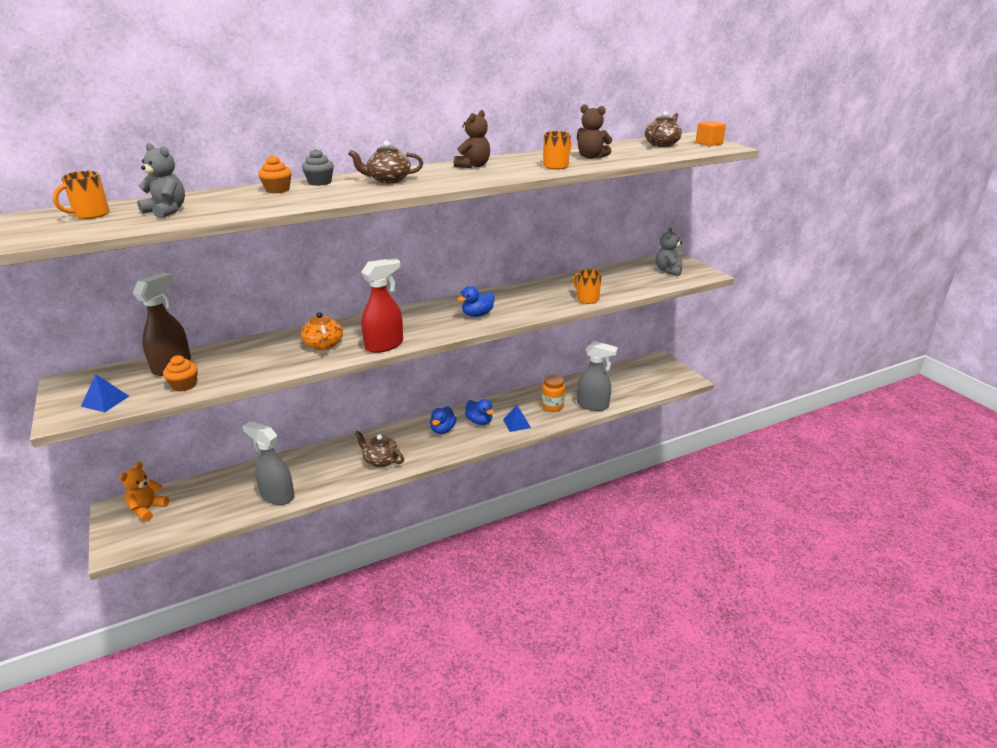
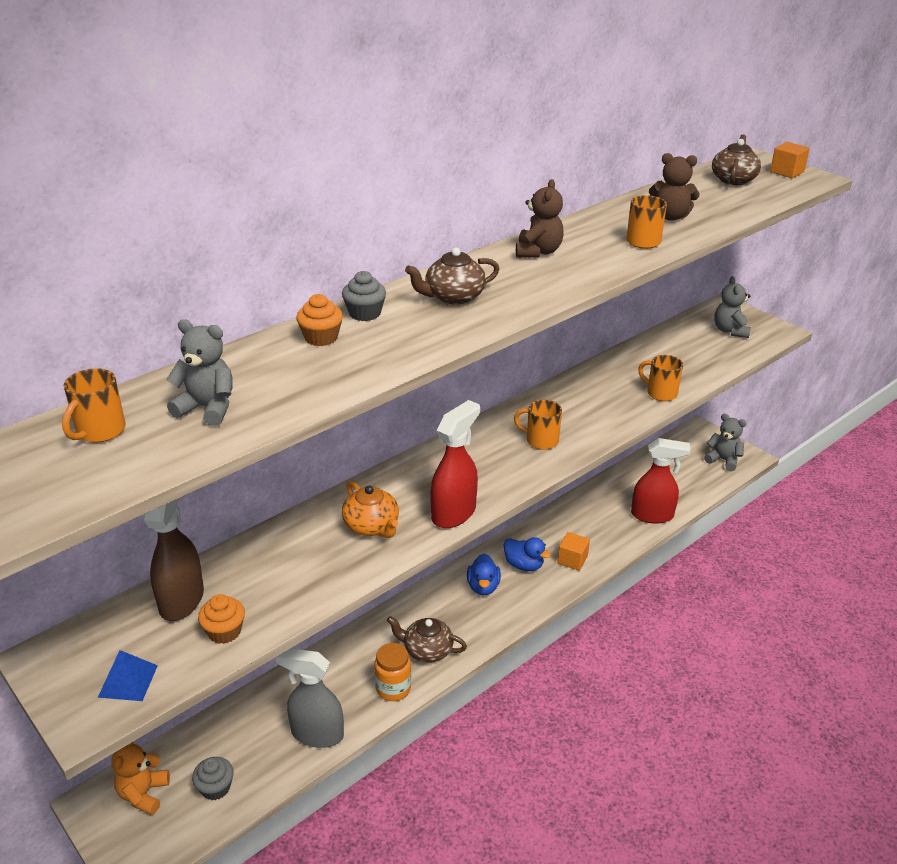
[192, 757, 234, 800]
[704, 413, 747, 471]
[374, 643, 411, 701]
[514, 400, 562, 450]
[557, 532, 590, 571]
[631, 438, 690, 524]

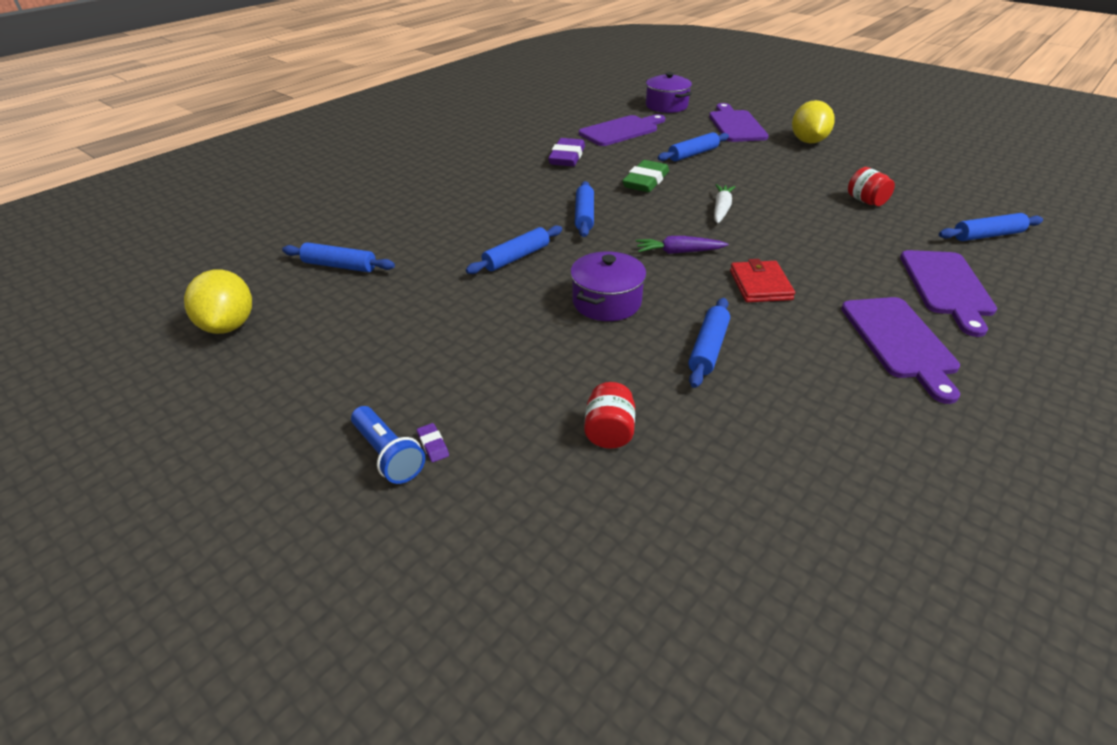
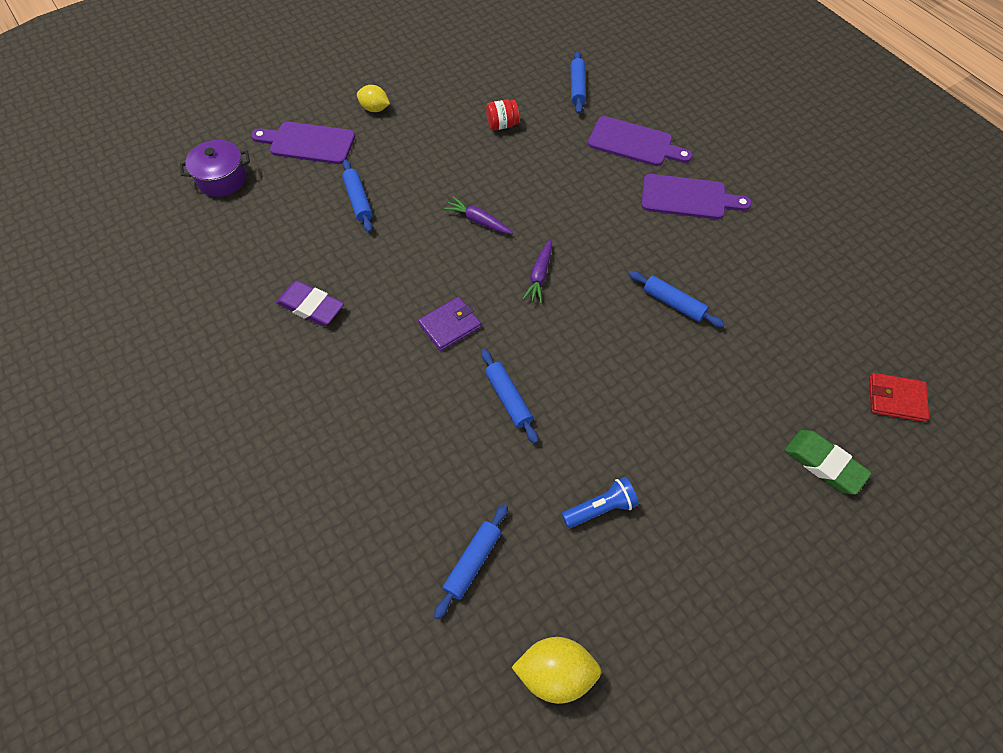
[417, 423, 449, 462] (first image)
[570, 252, 646, 321] (first image)
[579, 114, 665, 146] (first image)
[584, 382, 635, 449] (first image)
[562, 477, 639, 528]
[785, 430, 872, 495]
[869, 373, 929, 422]
[418, 297, 481, 351]
[443, 197, 513, 234]
[357, 85, 390, 112]

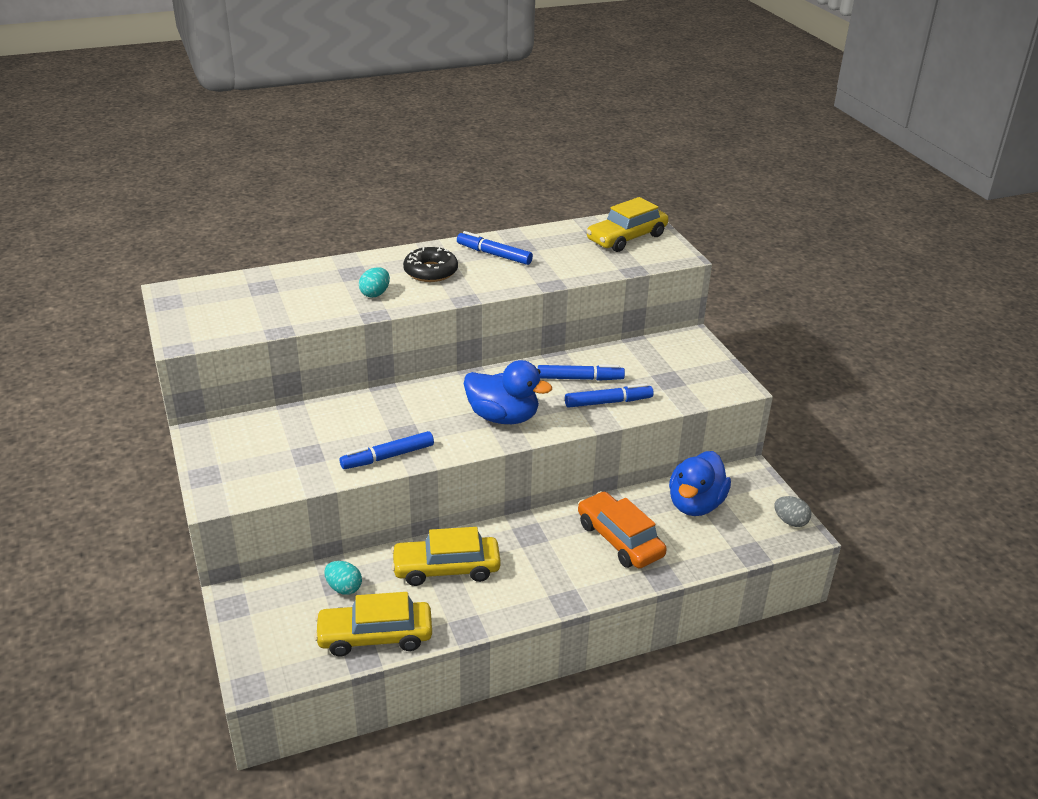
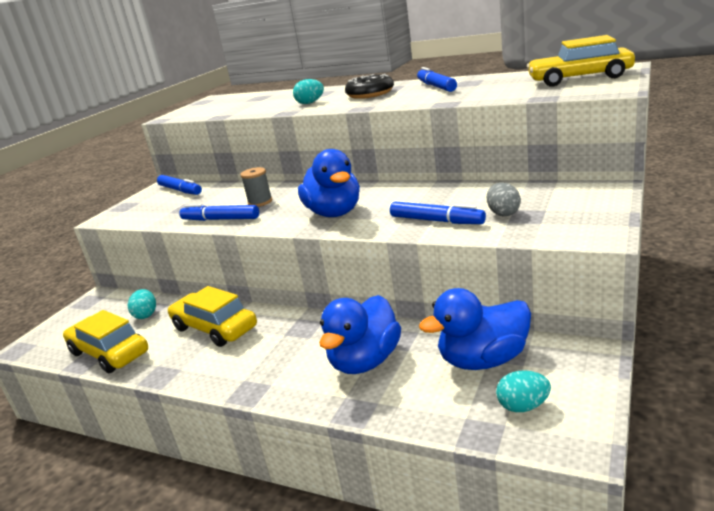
[240, 167, 272, 207]
[496, 370, 551, 412]
[157, 175, 202, 195]
[487, 182, 521, 216]
[319, 295, 401, 374]

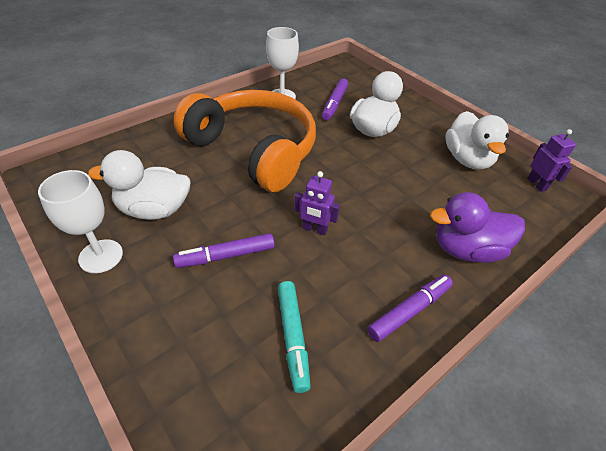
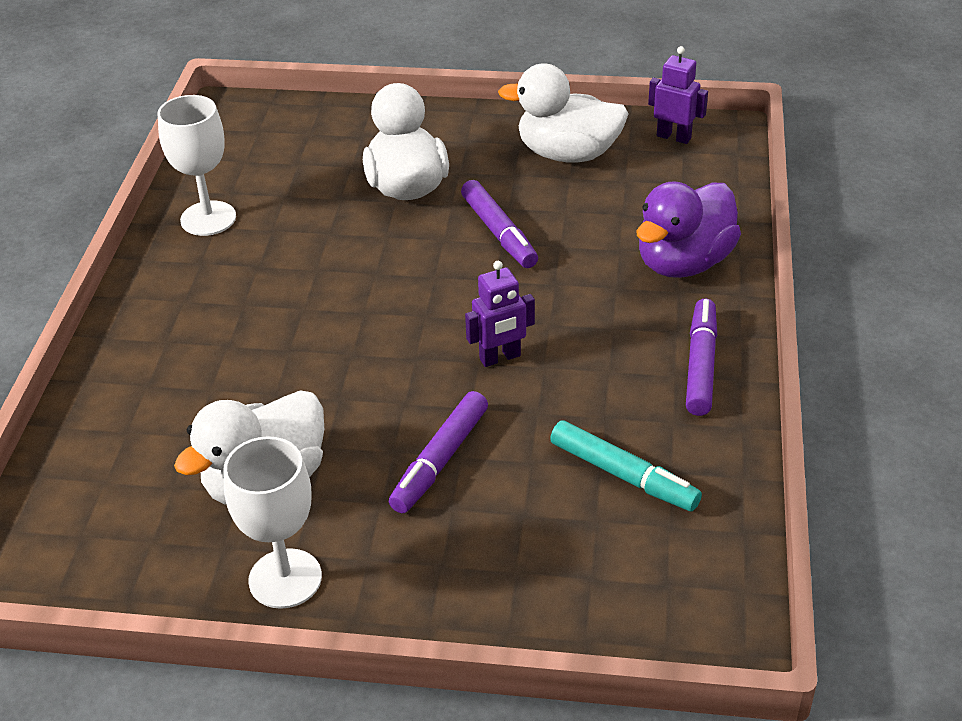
[174, 90, 316, 192] (first image)
[461, 180, 538, 268]
[498, 63, 629, 163]

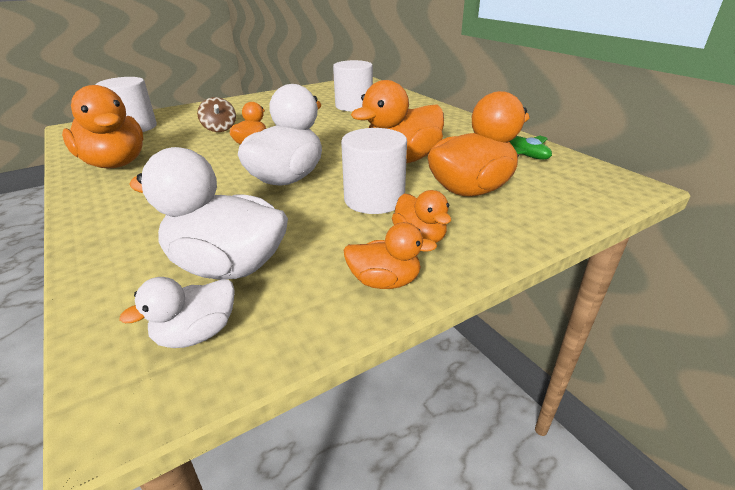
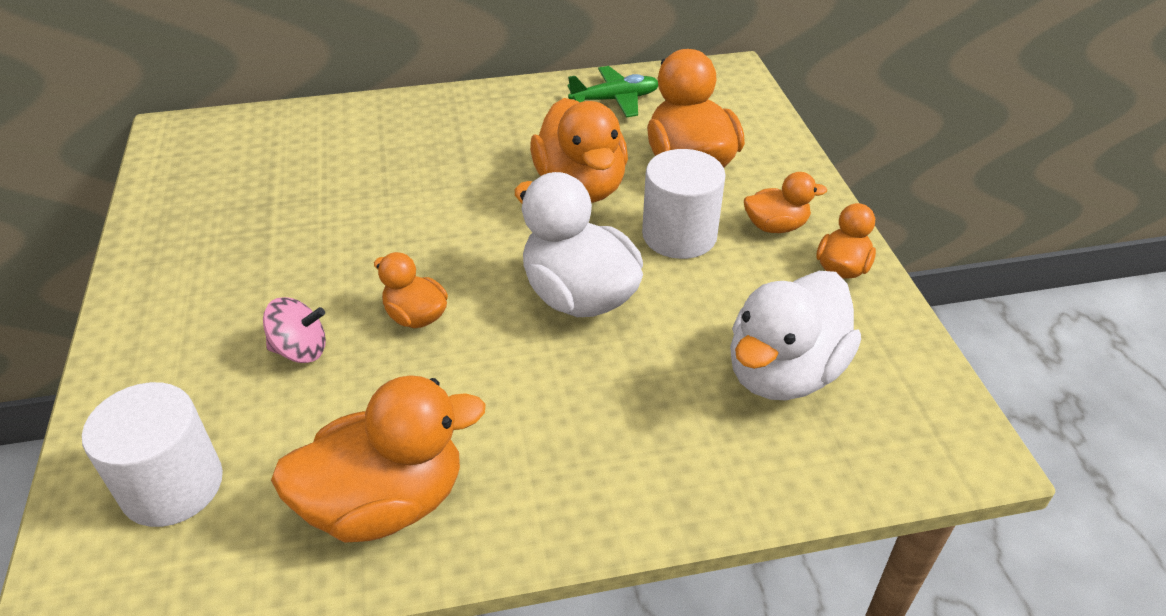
[119, 277, 235, 348] (first image)
[333, 60, 373, 112] (first image)
[263, 297, 326, 363]

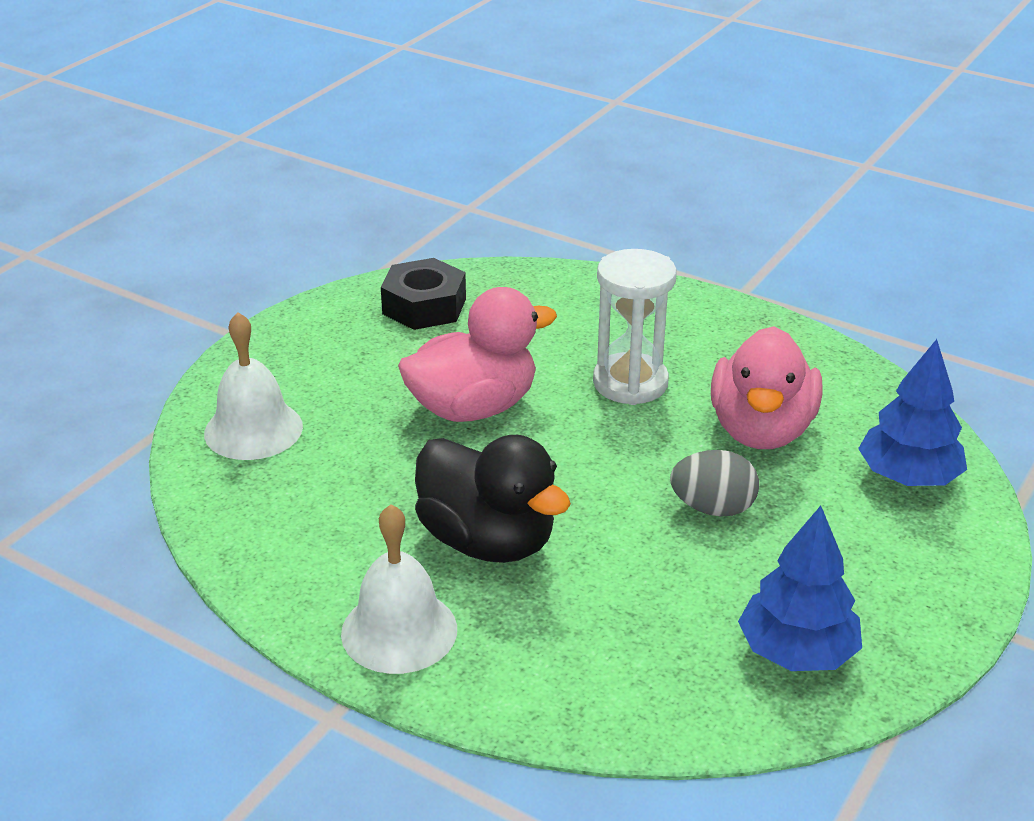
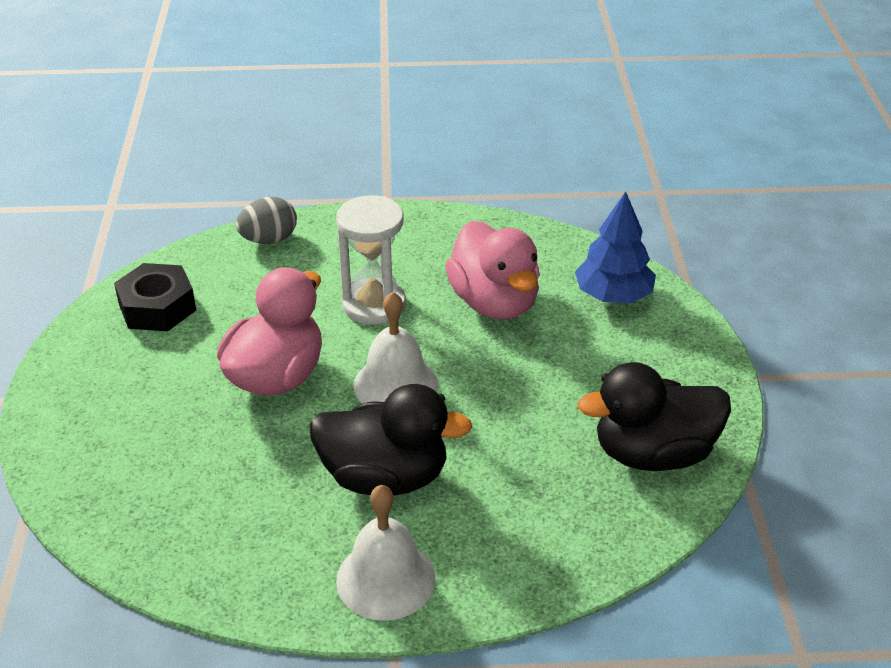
[354, 291, 438, 404]
[236, 197, 297, 244]
[578, 362, 731, 471]

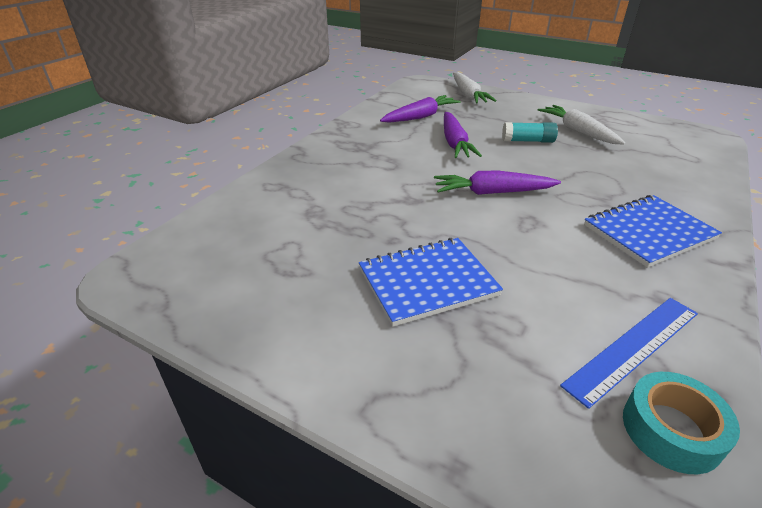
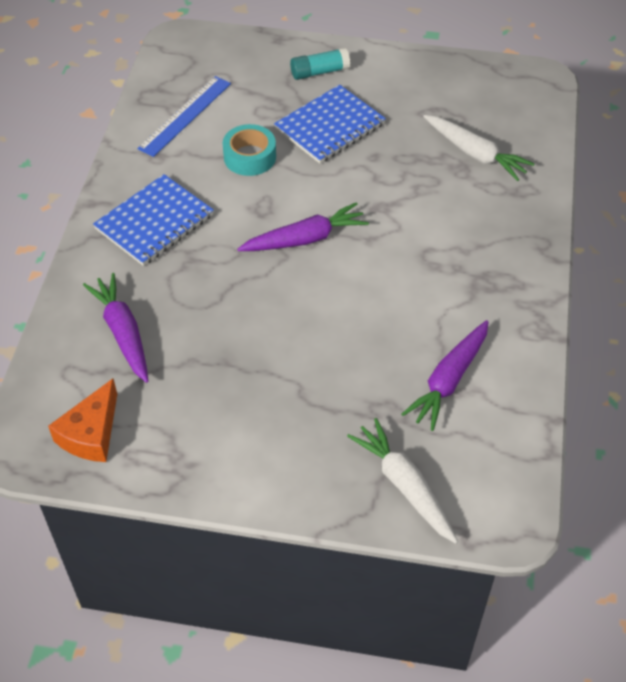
[48, 379, 117, 462]
[83, 273, 148, 383]
[290, 48, 350, 80]
[423, 115, 535, 181]
[223, 124, 276, 176]

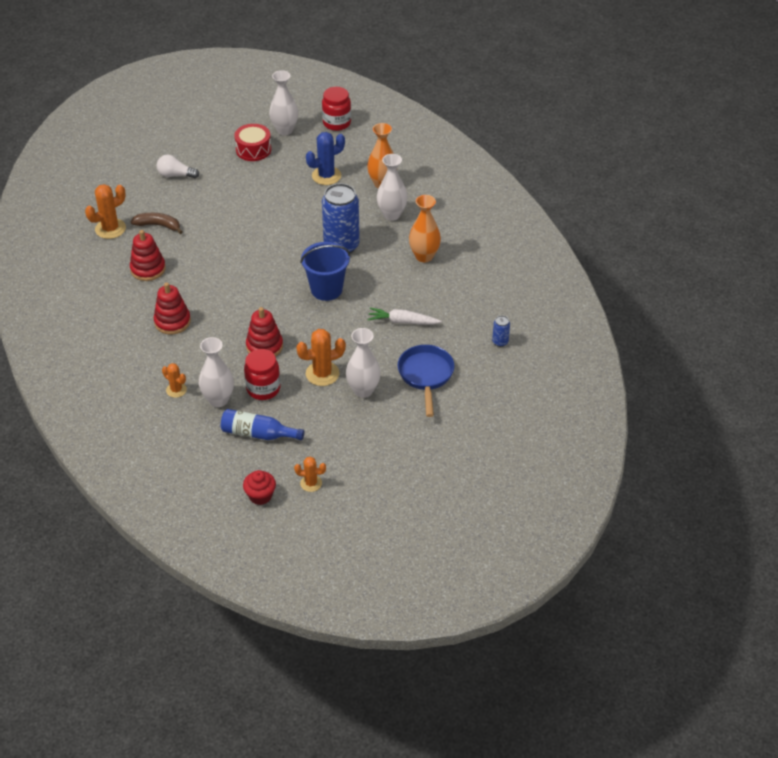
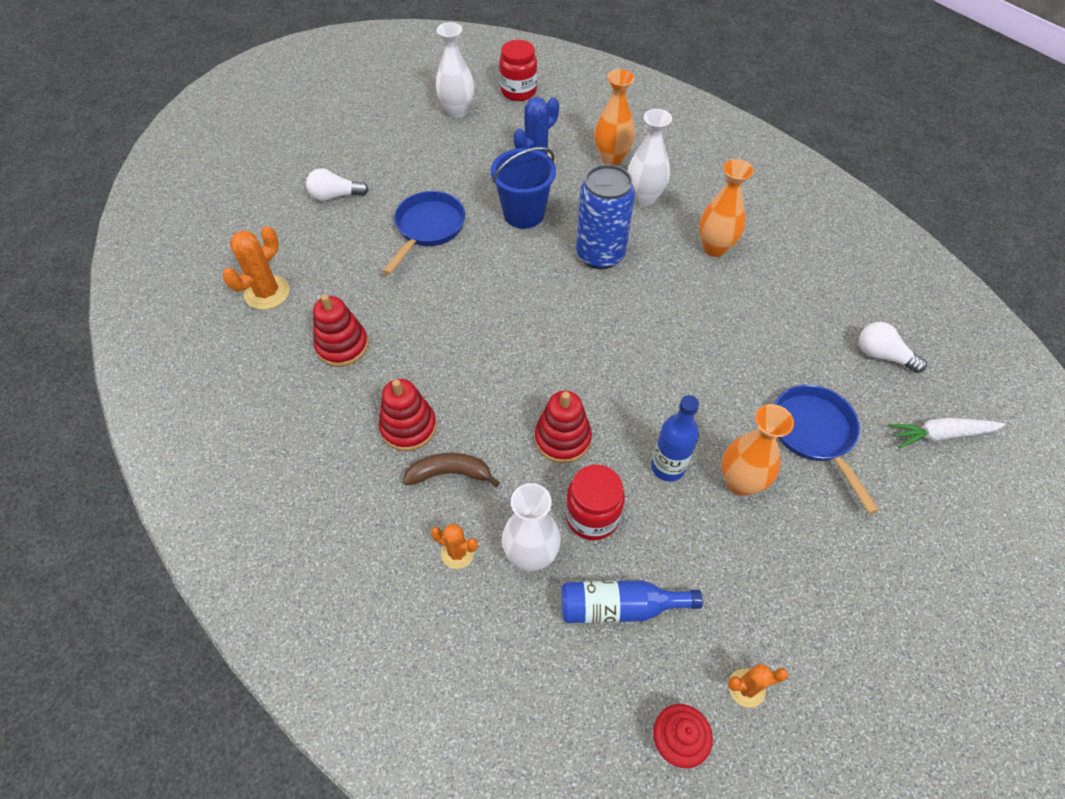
[234, 124, 271, 161] (first image)
[382, 191, 465, 275]
[403, 453, 500, 487]
[491, 147, 556, 229]
[889, 418, 1006, 448]
[651, 395, 699, 482]
[859, 322, 927, 373]
[722, 404, 794, 496]

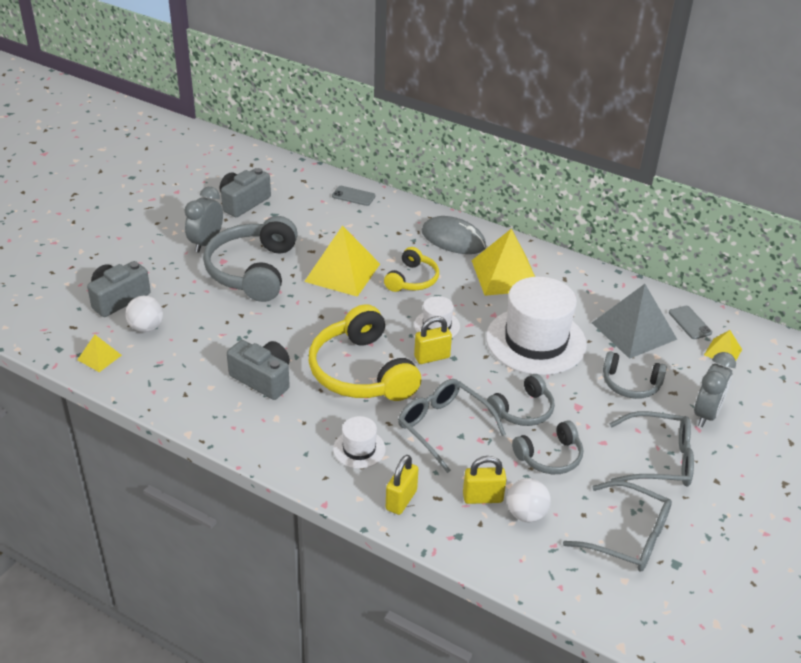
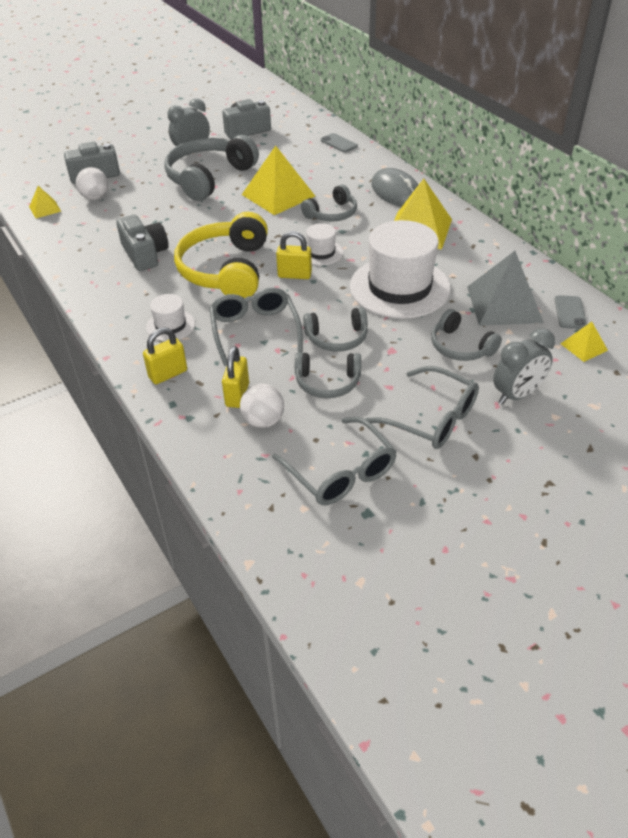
[301, 184, 357, 221]
[222, 346, 249, 408]

